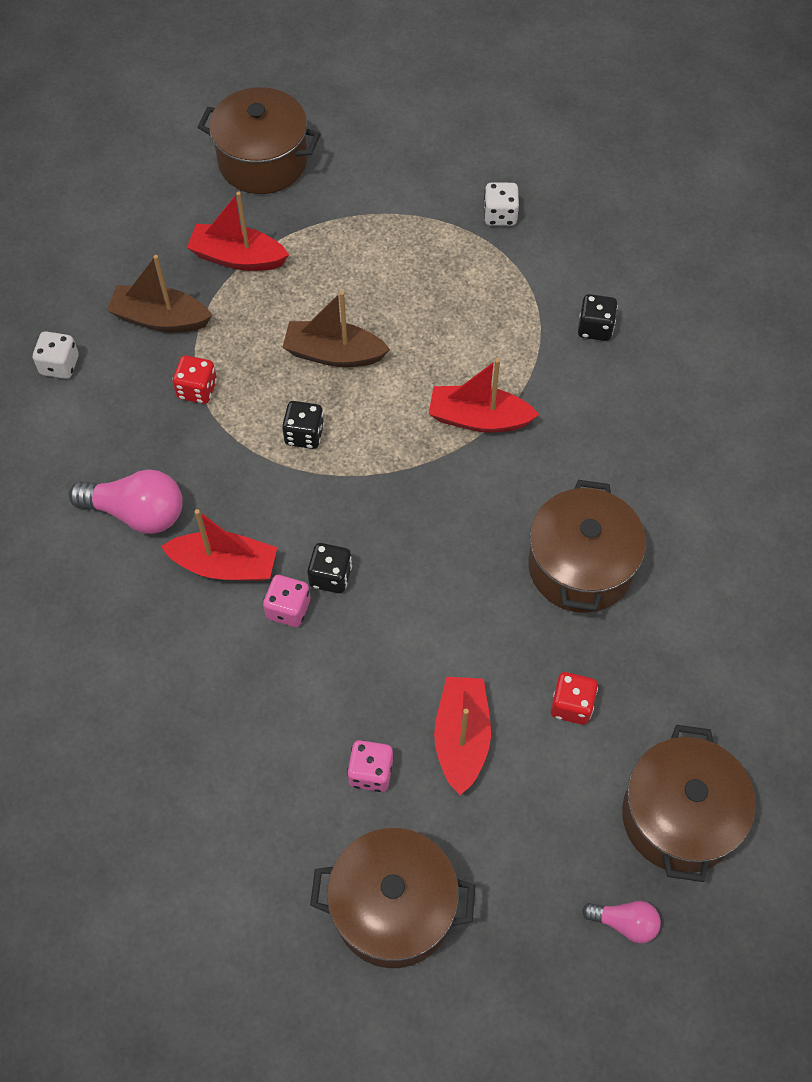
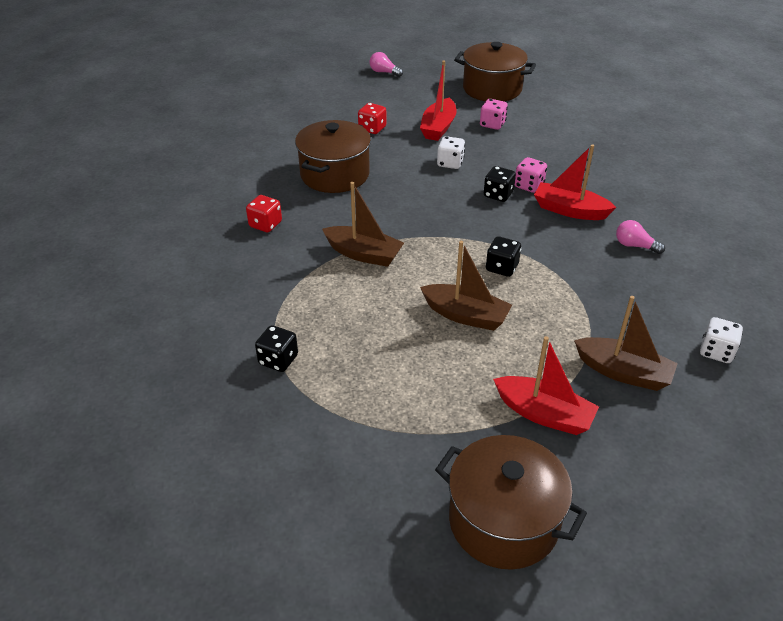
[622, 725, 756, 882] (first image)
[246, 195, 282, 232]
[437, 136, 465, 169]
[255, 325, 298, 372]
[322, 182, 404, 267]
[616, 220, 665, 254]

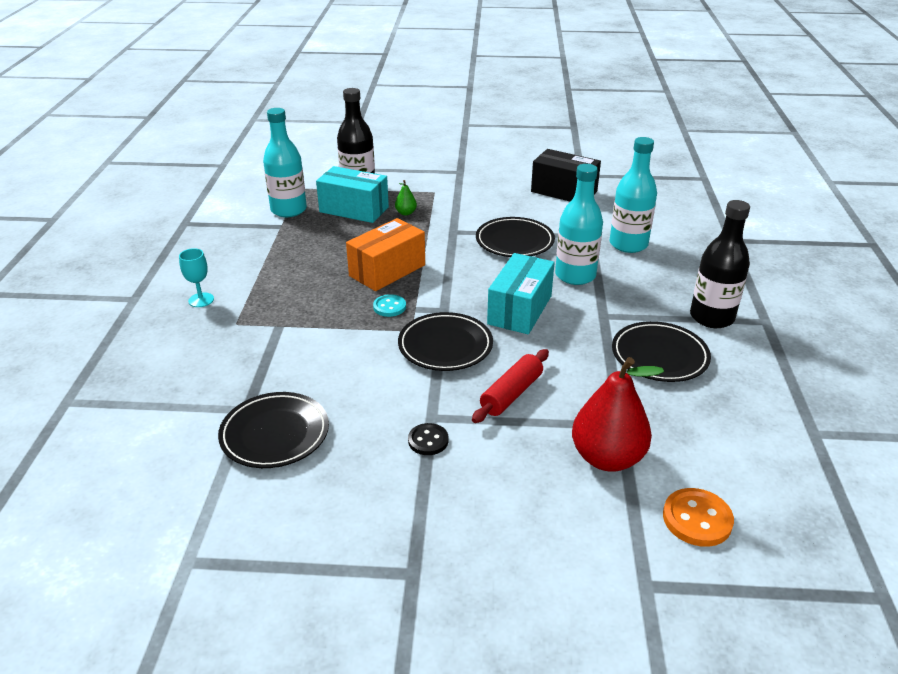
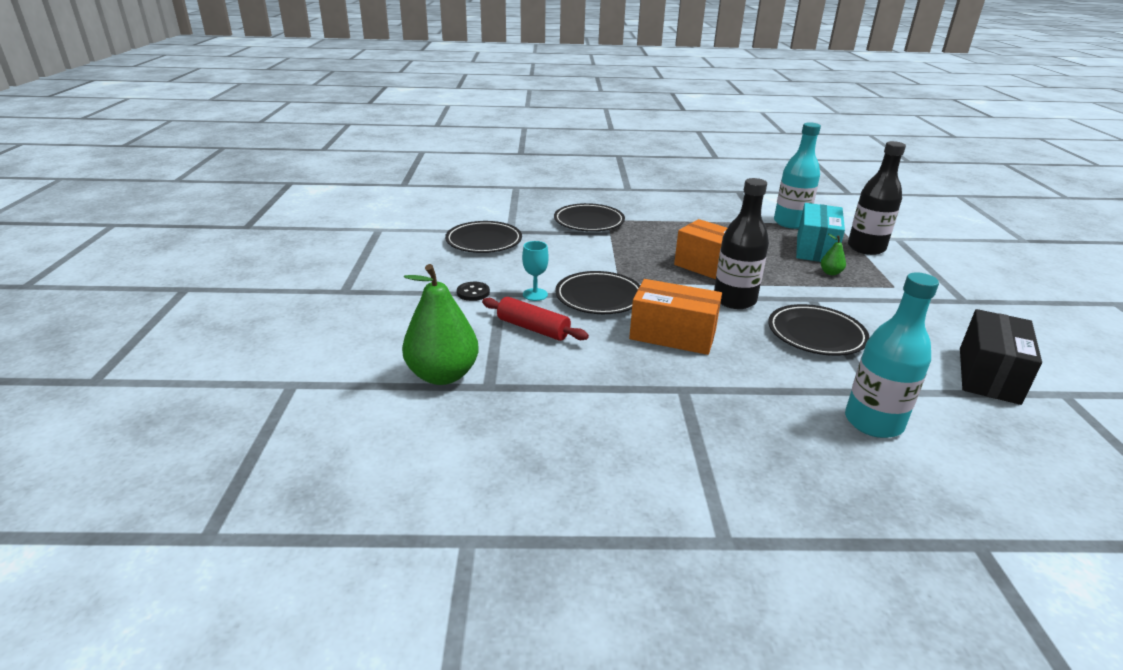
[373, 294, 406, 317] (first image)
[555, 164, 603, 285] (first image)
[663, 488, 734, 547] (first image)
[522, 241, 549, 301]
[554, 203, 625, 231]
[714, 178, 769, 309]
[629, 279, 722, 355]
[402, 264, 479, 385]

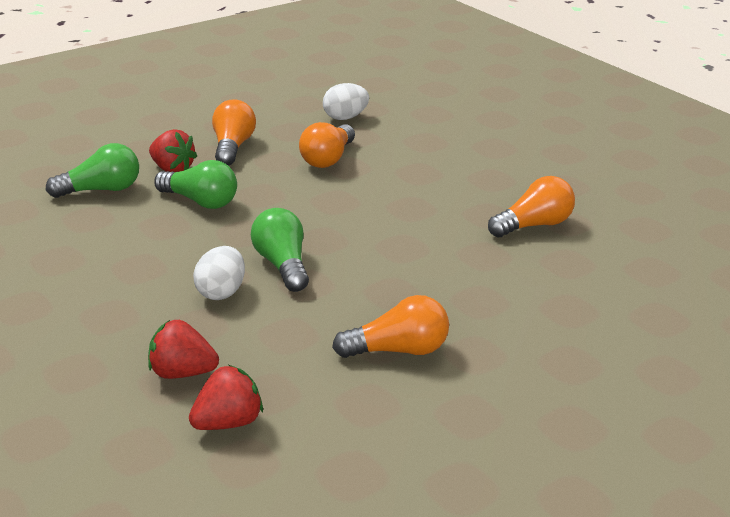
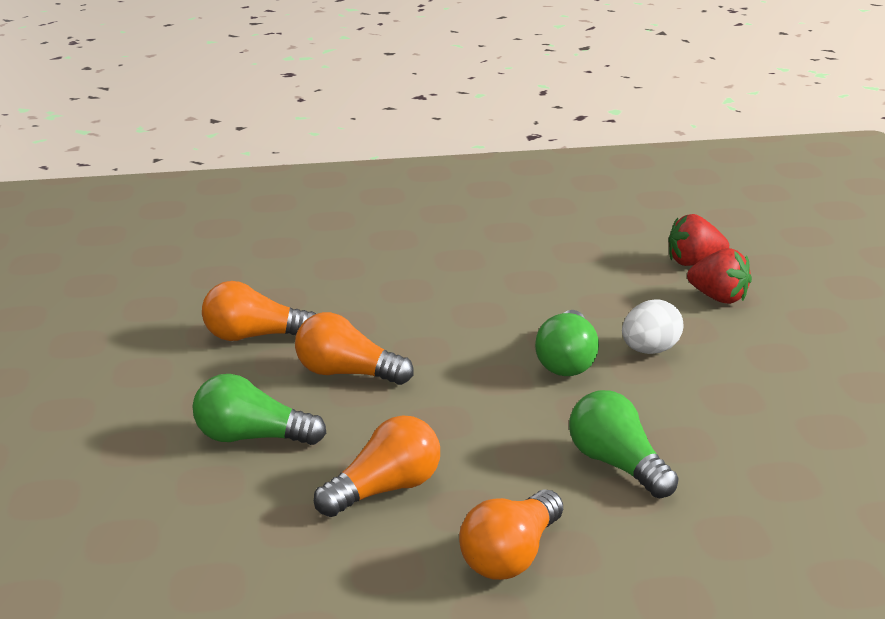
[149, 129, 197, 172] (first image)
[323, 83, 369, 120] (first image)
[193, 374, 326, 445]
[295, 312, 414, 385]

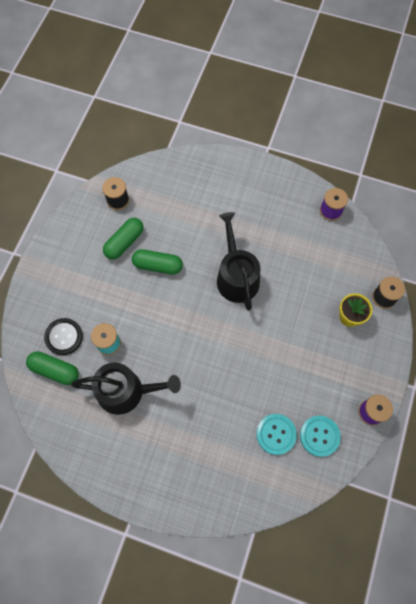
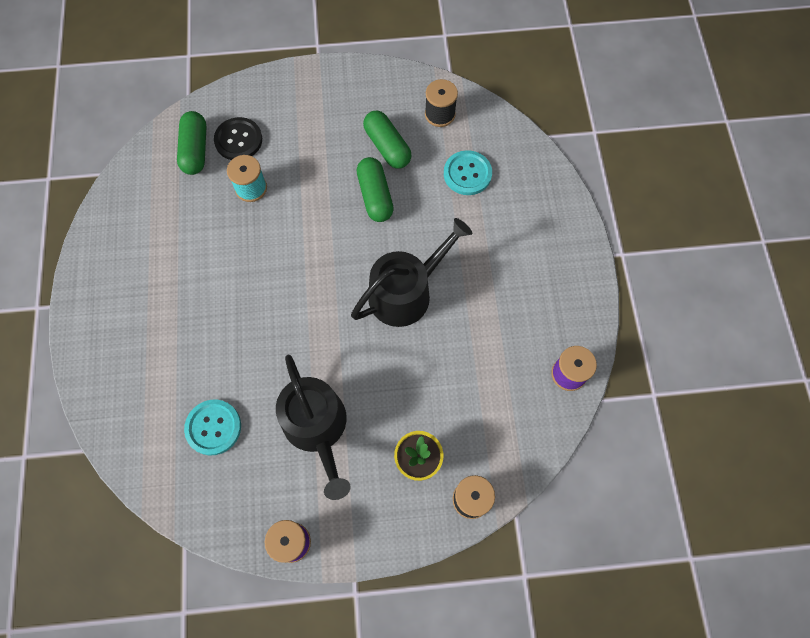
[276, 354, 351, 500]
[444, 150, 492, 195]
[363, 111, 411, 169]

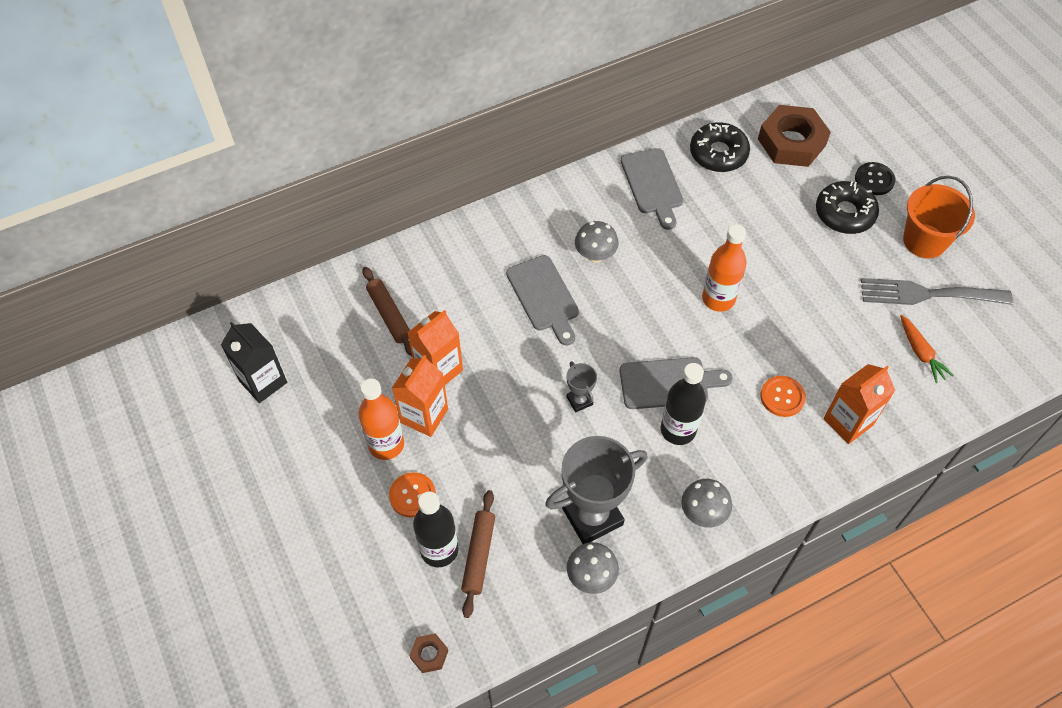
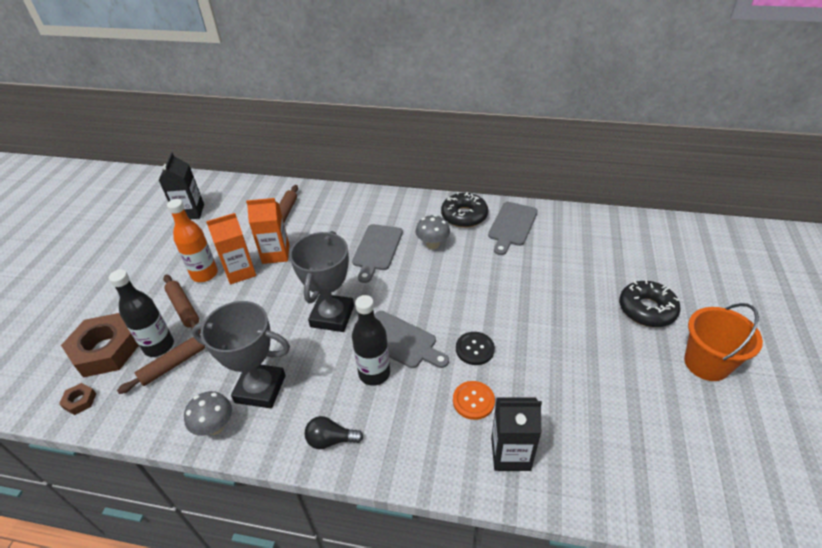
[702, 224, 747, 312] (first image)
[861, 278, 1013, 305] (first image)
[900, 315, 954, 383] (first image)
[441, 192, 488, 228]
[61, 313, 139, 378]
[456, 332, 495, 365]
[163, 275, 201, 334]
[305, 416, 363, 449]
[491, 397, 542, 471]
[289, 231, 354, 332]

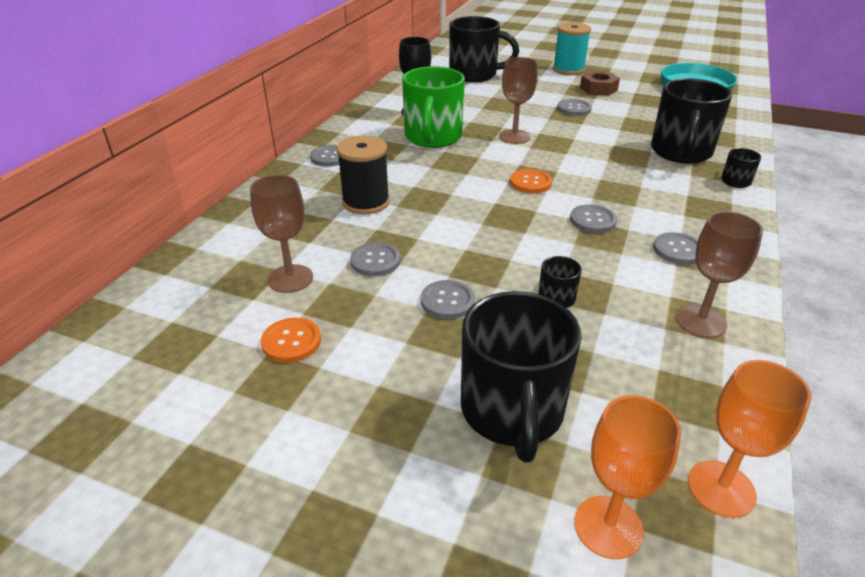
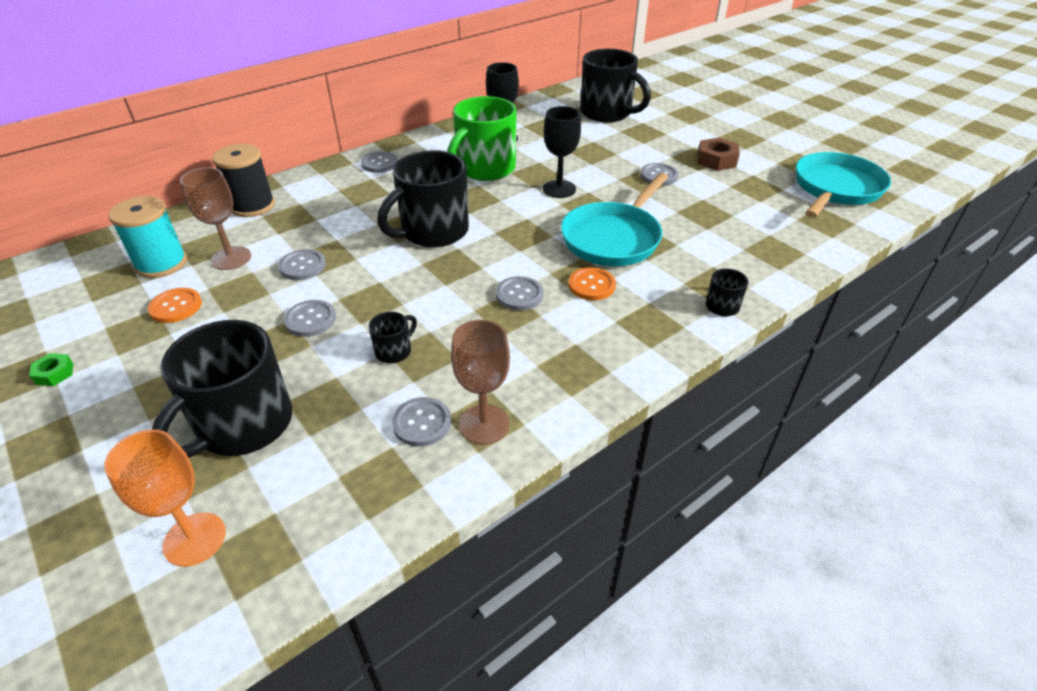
[688, 360, 812, 518] (first image)
[29, 353, 73, 386]
[561, 173, 669, 266]
[212, 144, 275, 217]
[569, 267, 616, 300]
[108, 196, 187, 278]
[377, 150, 469, 247]
[392, 397, 451, 447]
[543, 106, 581, 198]

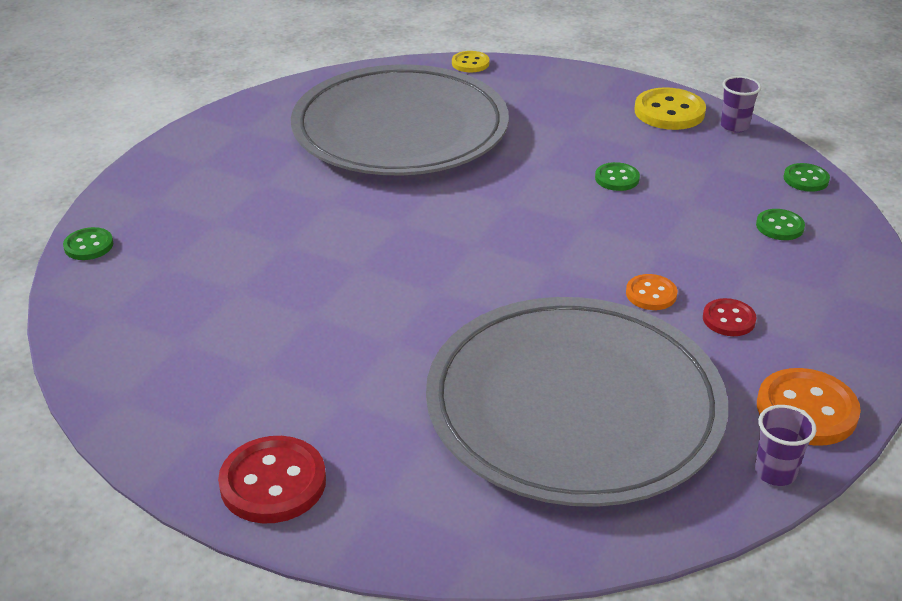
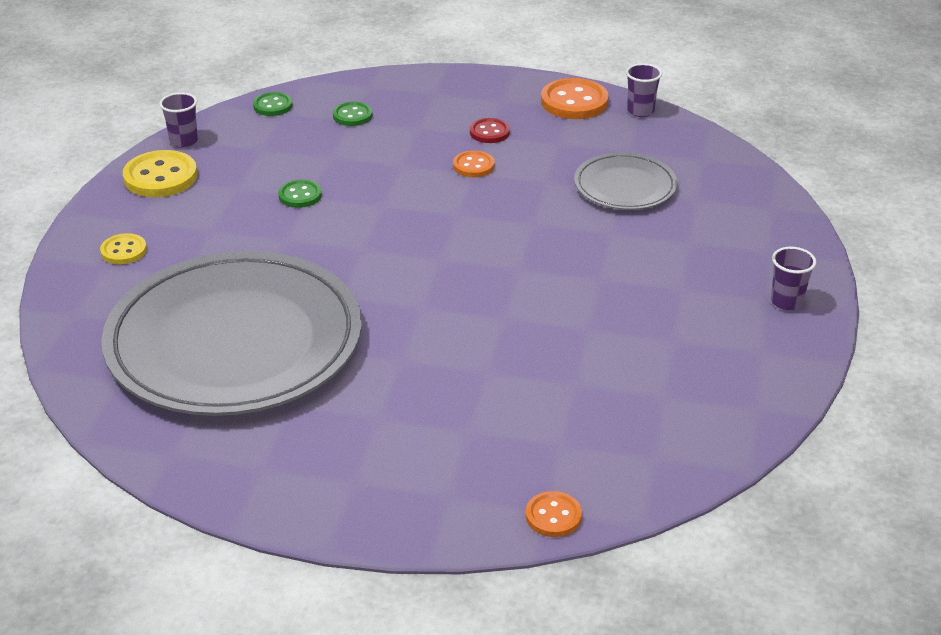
[100, 233, 147, 264]
[771, 247, 816, 311]
[526, 491, 582, 537]
[574, 152, 678, 210]

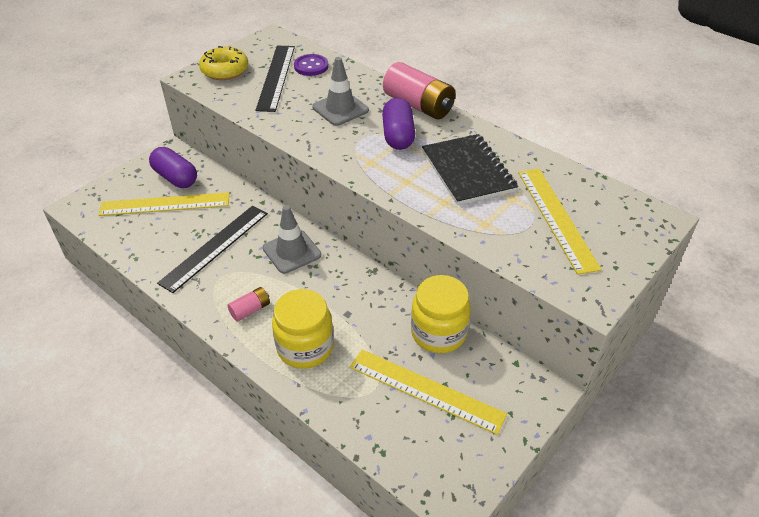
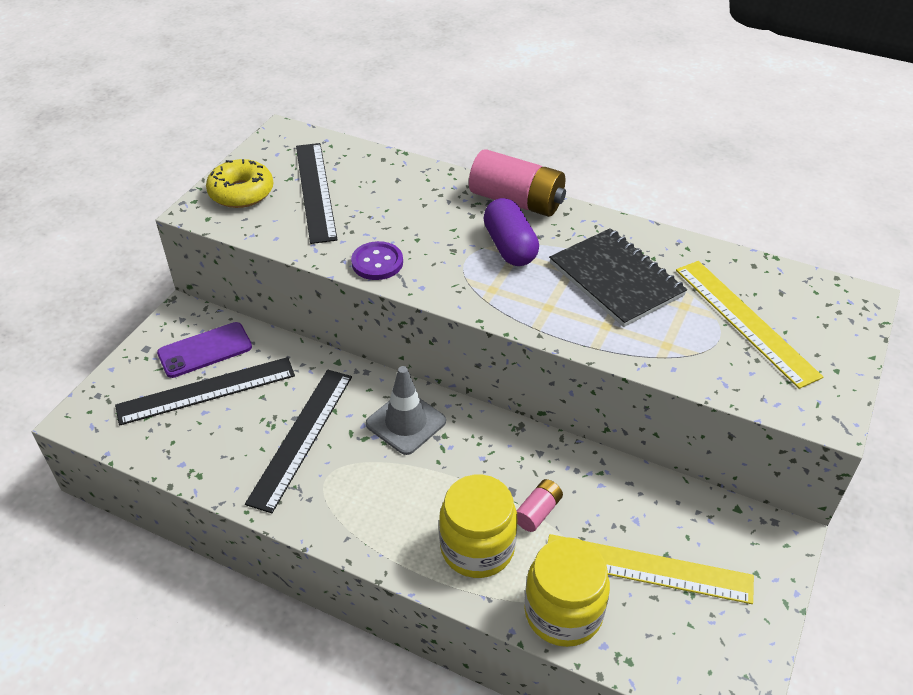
[312, 57, 369, 126] (first image)
[517, 479, 563, 532]
[351, 241, 403, 280]
[524, 538, 610, 647]
[157, 322, 252, 378]
[115, 357, 295, 426]

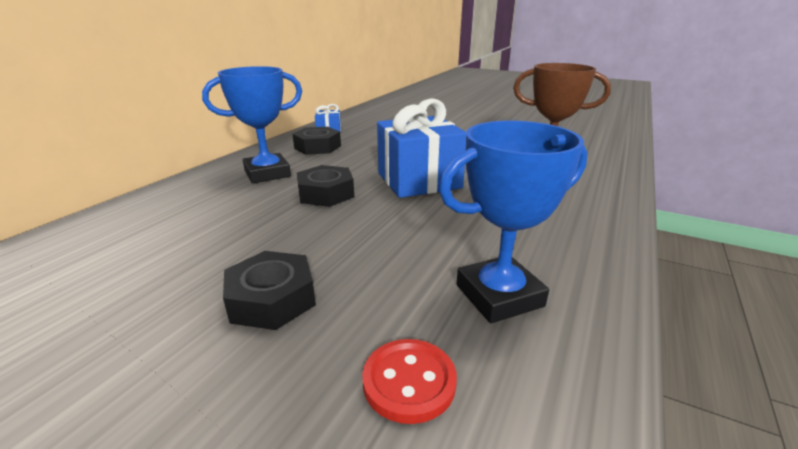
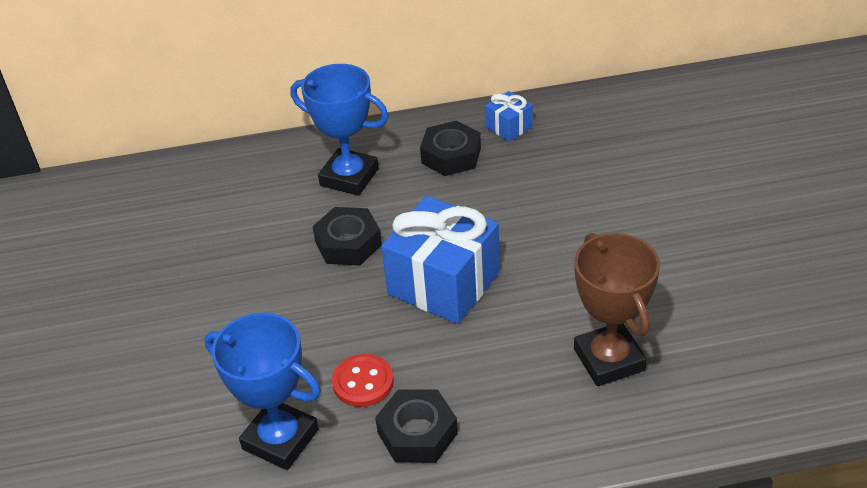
[375, 389, 458, 463]
[332, 354, 394, 407]

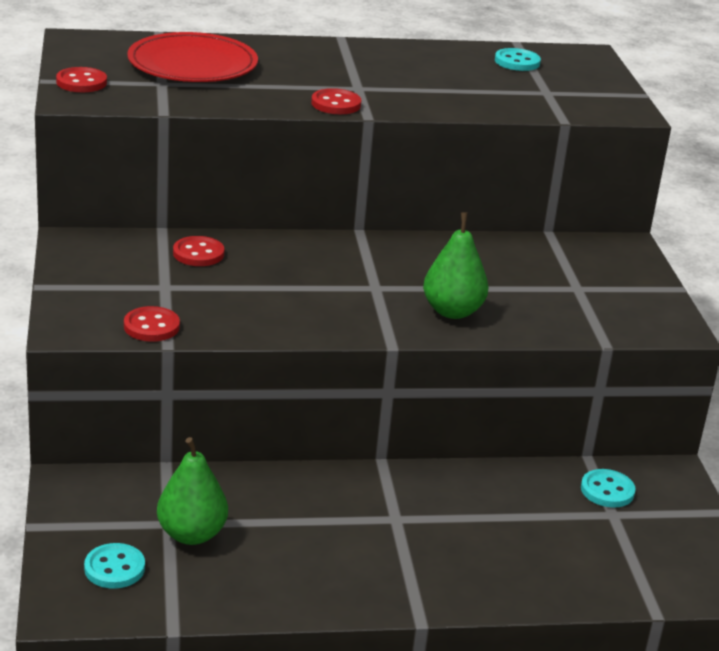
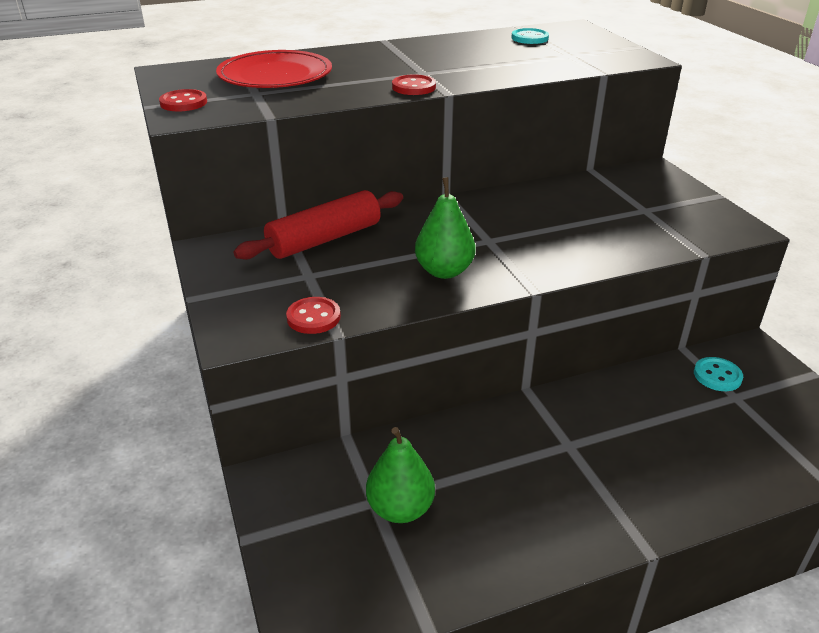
[84, 543, 145, 589] (first image)
[415, 177, 475, 279]
[234, 190, 403, 260]

